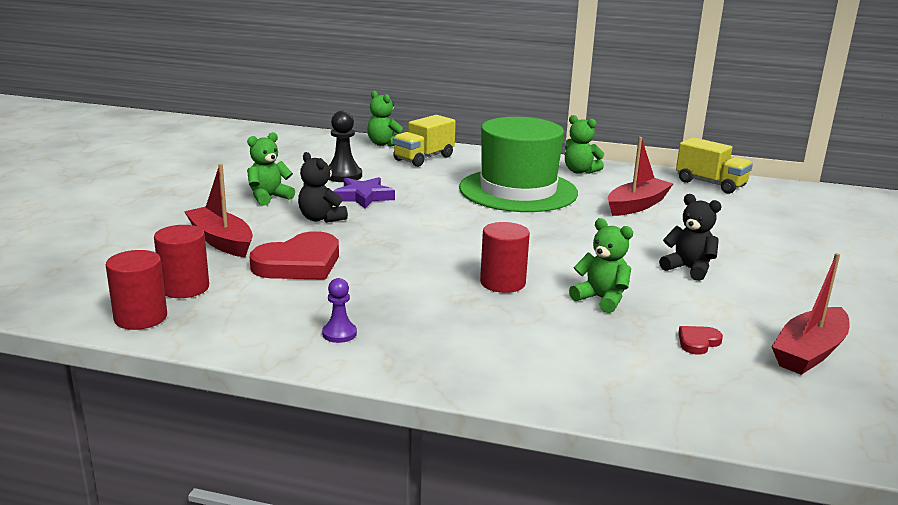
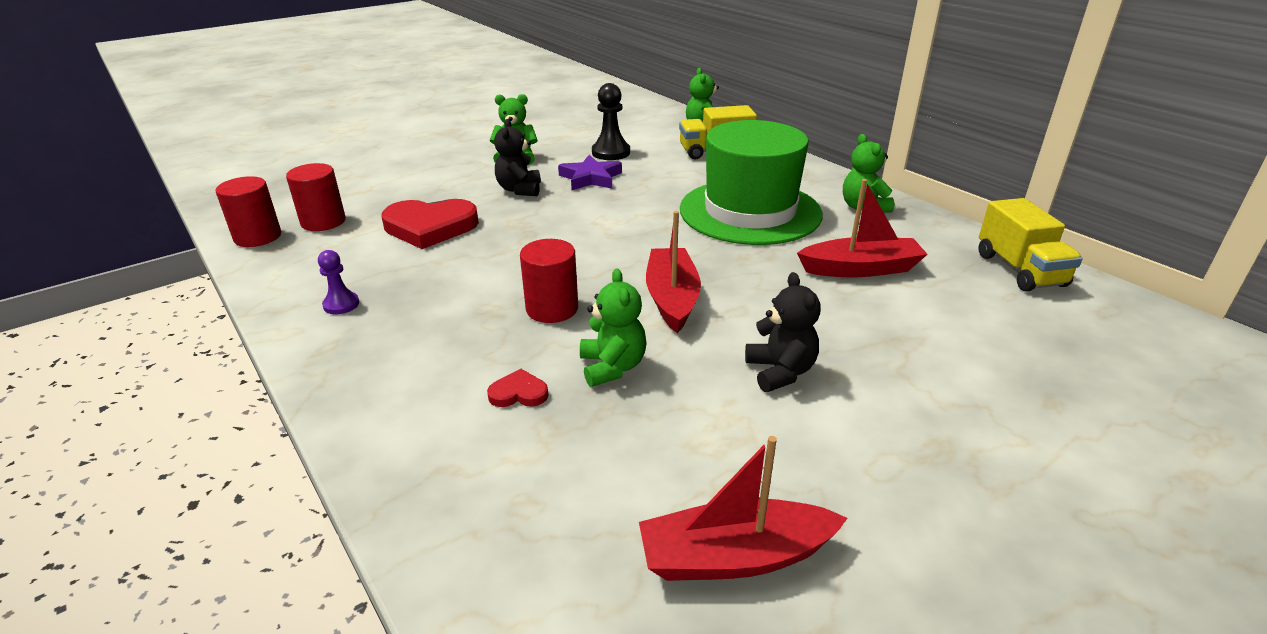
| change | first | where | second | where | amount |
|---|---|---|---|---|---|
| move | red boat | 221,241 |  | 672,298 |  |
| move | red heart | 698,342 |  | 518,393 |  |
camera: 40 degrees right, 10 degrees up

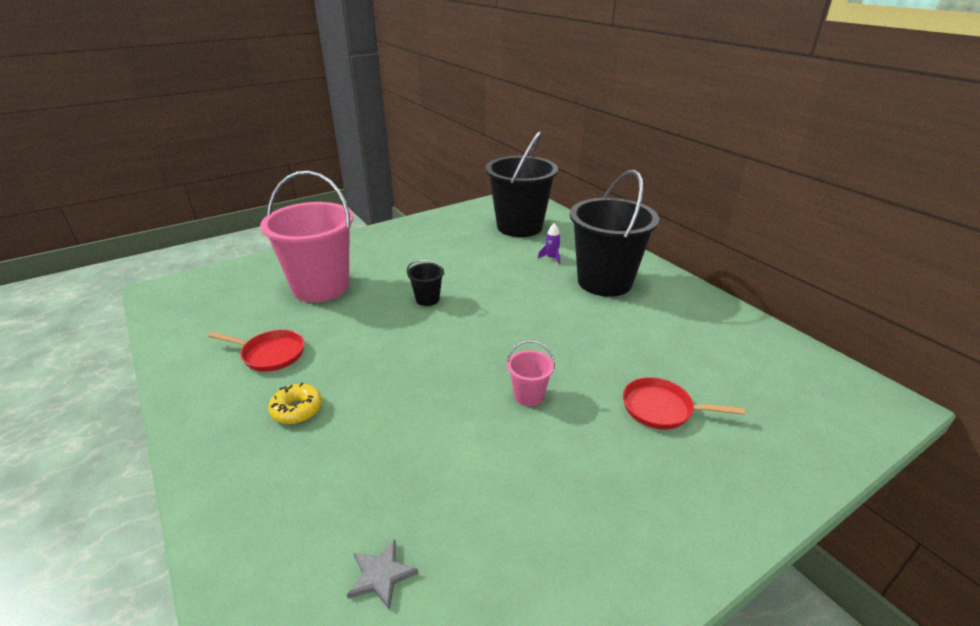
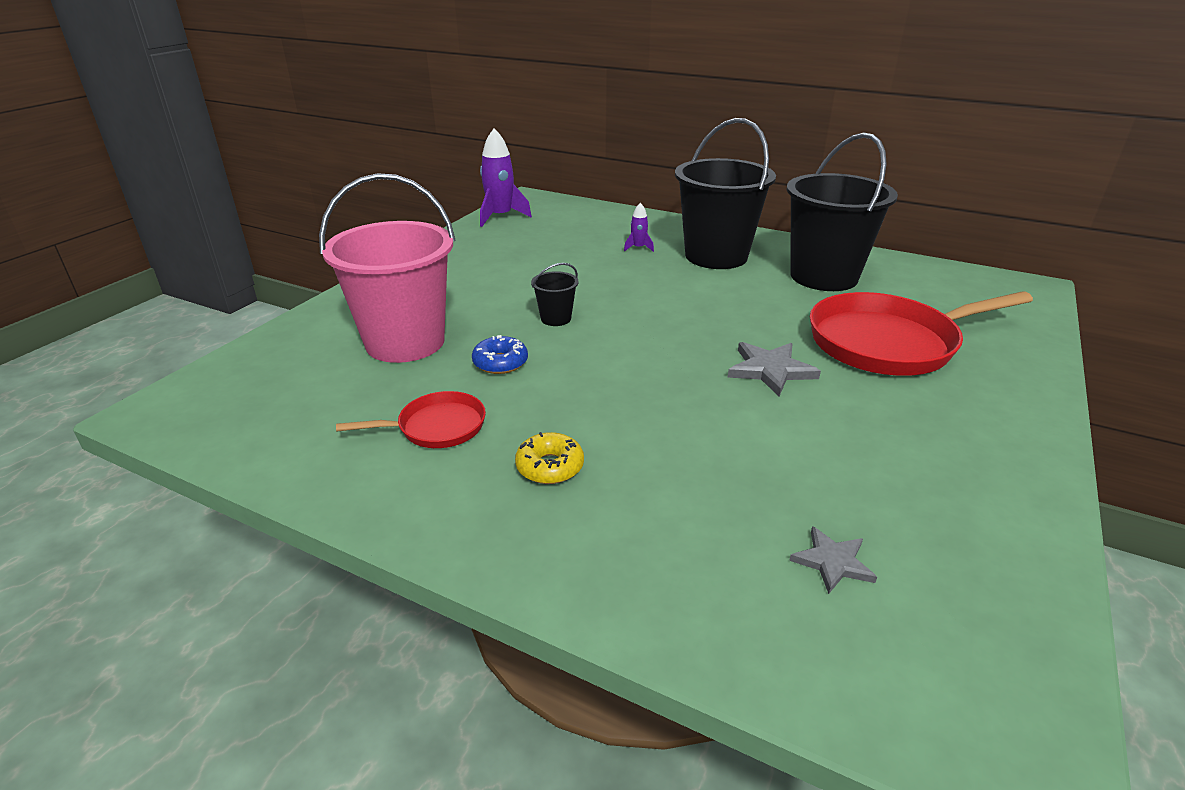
| change | first | where | second | where | amount |
|---|---|---|---|---|---|
| move | black pail | 519,227 |  | 823,276 |  |
| replace | pink pail | 529,395 | grey five-pointed star | 770,370 |  |
| resize | red pan | 662,409 |  | 889,343 | x1.98 |
| insert |  |  | royal blue glazed donut | 500,363 |  |
| insert |  |  | violet rocket | 500,216 |  |
camera: 30 degrees left, 0 degrees up

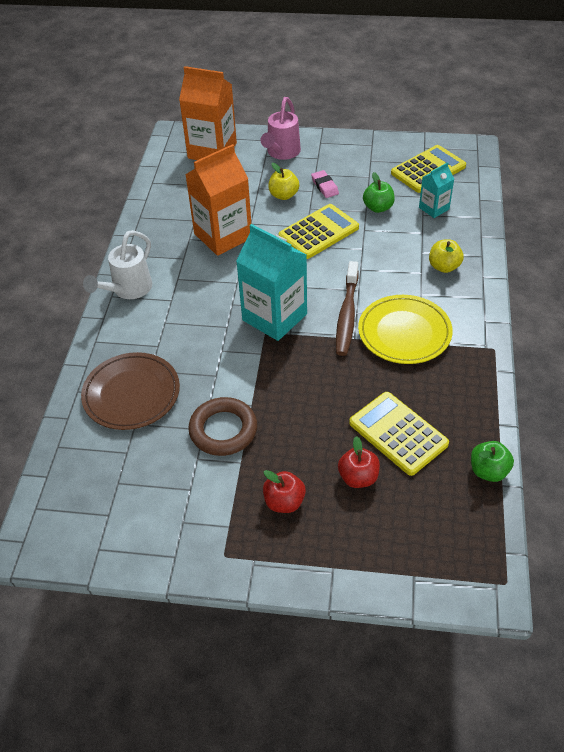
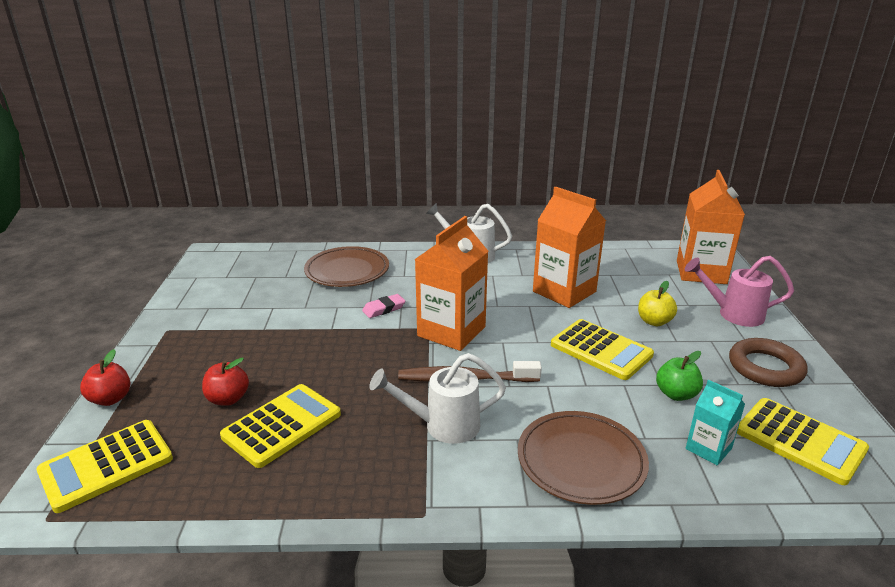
| change | first | where | second | where | amount |
|---|---|---|---|---|---|
| move | dark brown hoop | 223,430 |  | 765,367 |  |
| recolor | teal carton | 274,317 | orange carton | 451,331 |  |
| move | red apple | 284,502 |  | 110,399 |  |
| move | pink pencil eraser | 324,186 |  | 384,309 |  |
| replace | yellow dinner plate | 404,333 | pure white watering can | 443,426 |  |
| replace | yellow apple | 444,267 | dark brown dinner plate | 581,461 |  |
| delete | emerald apple | 488,471 |  |  |  |
| insert |  |  | yellow adding machine | 106,465 |  |
camera: 80 degrees right, 20 degrees down

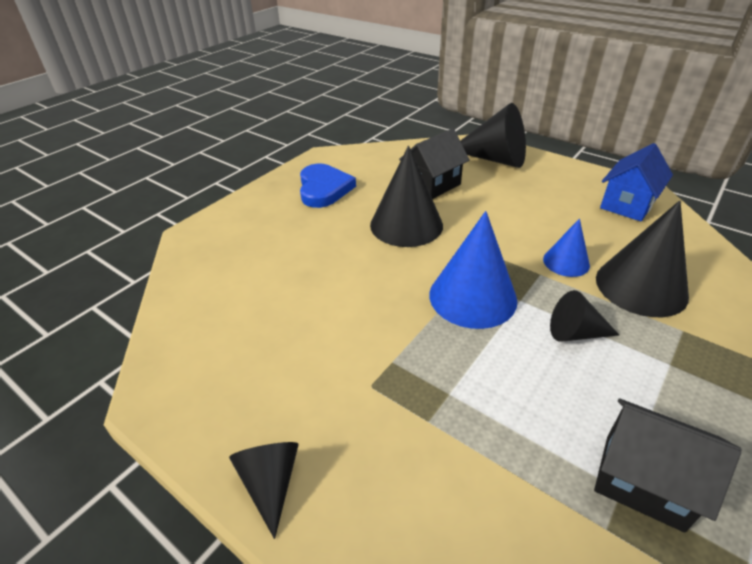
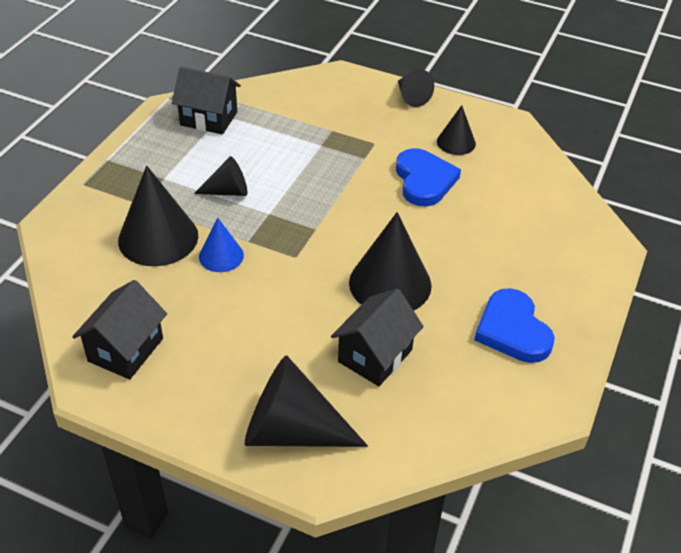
| change | first | where | second | where | amount |
|---|---|---|---|---|---|
| delete | royal blue cone | 472,297 |  |  |  |
| recolor | royal blue cottage | 627,204 | black cottage | 125,350 |  |
| insert |  |  | royal blue heart | 424,180 |  |
| insert |  |  | black cone | 456,142 |  |
camera: 165 degrees right, 5 degrees up

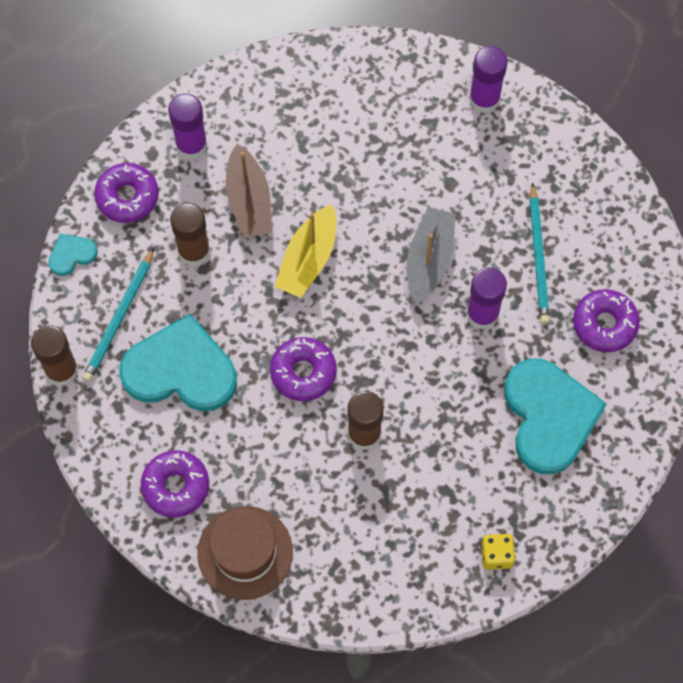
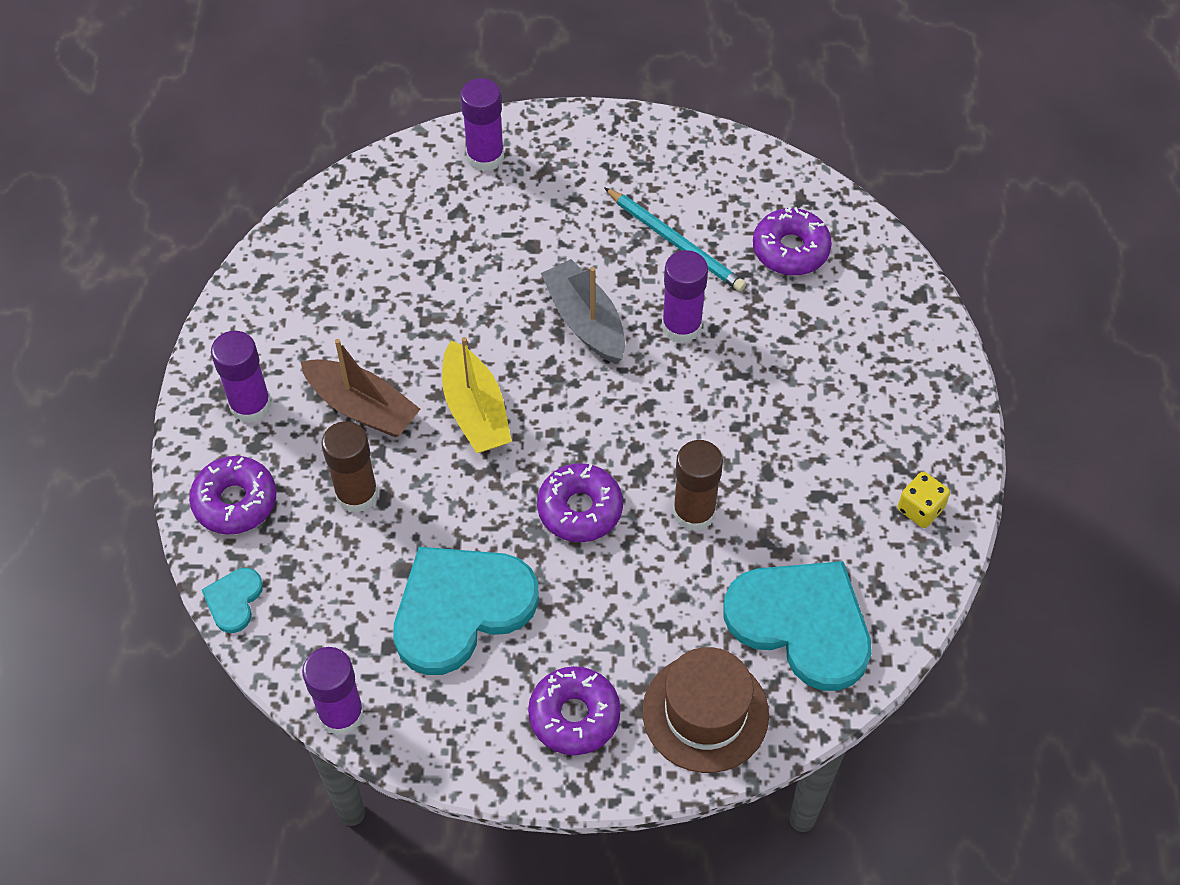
| change | first | where | second | where | amount |
|---|---|---|---|---|---|
| recolor | dark brown glue stick | 62,370 | violet glue stick | 341,714 |  |
| delete | teal lead pencil | 119,318 |  |  |  |
| move | teal heart | 549,416 |  | 802,623 |  |
camera: 45 degrees left, 10 degrees down

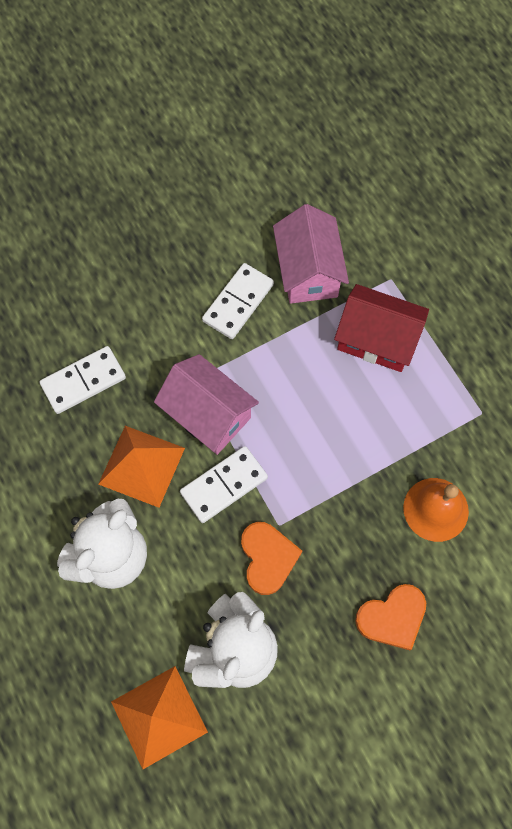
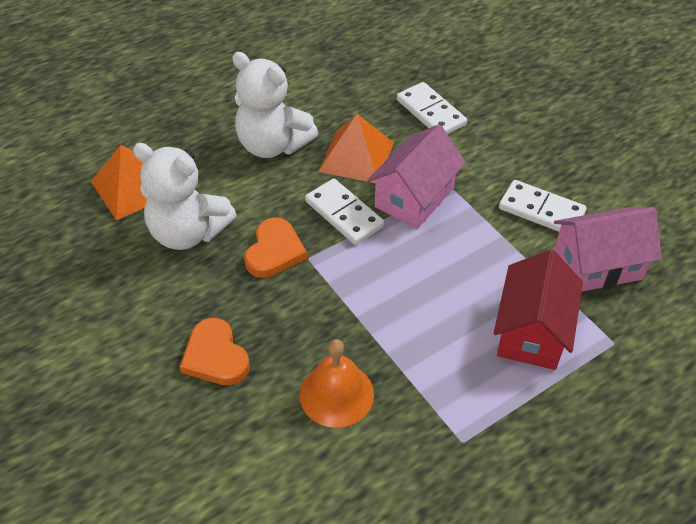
| change | first | where | second | where | amount |
|---|---|---|---|---|---|
| rotate | orange heart | 268,558 |  | 274,251 | 60 degrees counterclockwise |
camera: 85 degrees right, 20 degrees down

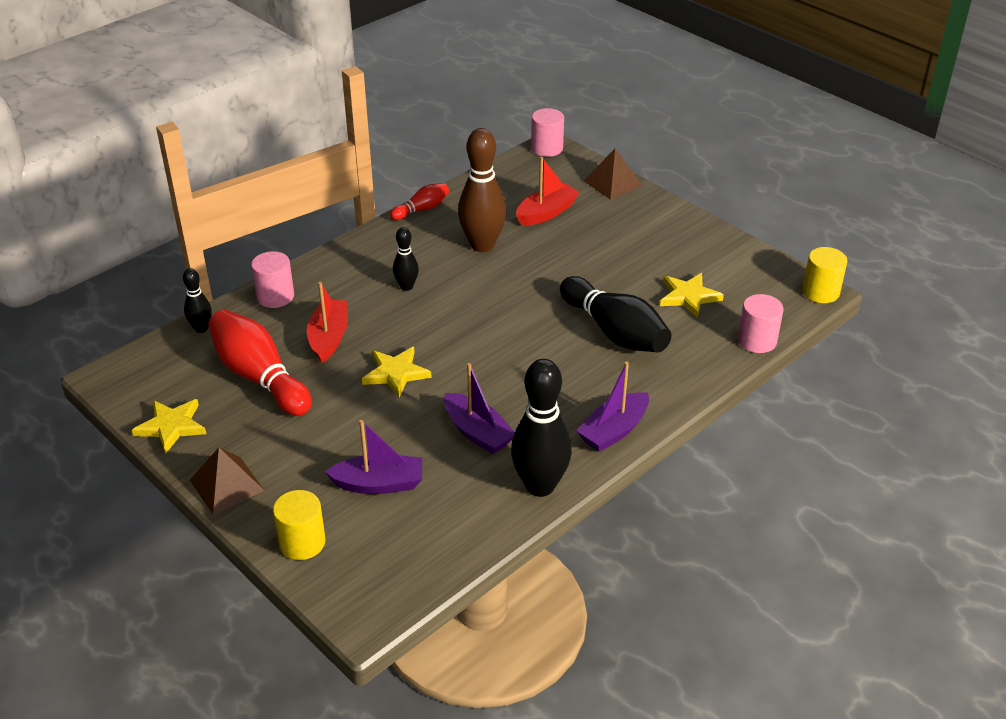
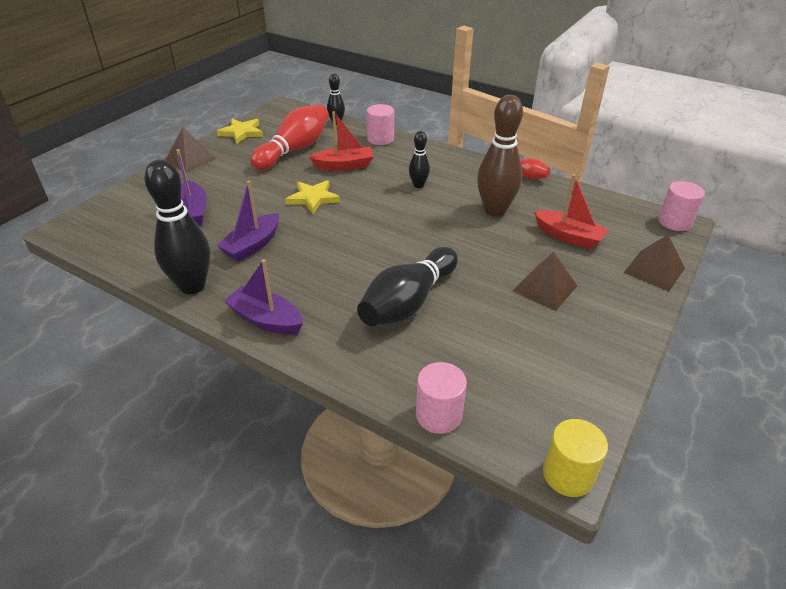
| change | first | where | second | where | amount |
|---|---|---|---|---|---|
| delete | yellow cylinder shape | 302,542 |  |  |  |
| delete | yellow five-pointed star | 688,296 |  |  |  |
| insert |  |  | dark brown pyramid | 545,288 |  |
camera: 75 degrees right, 0 degrees up

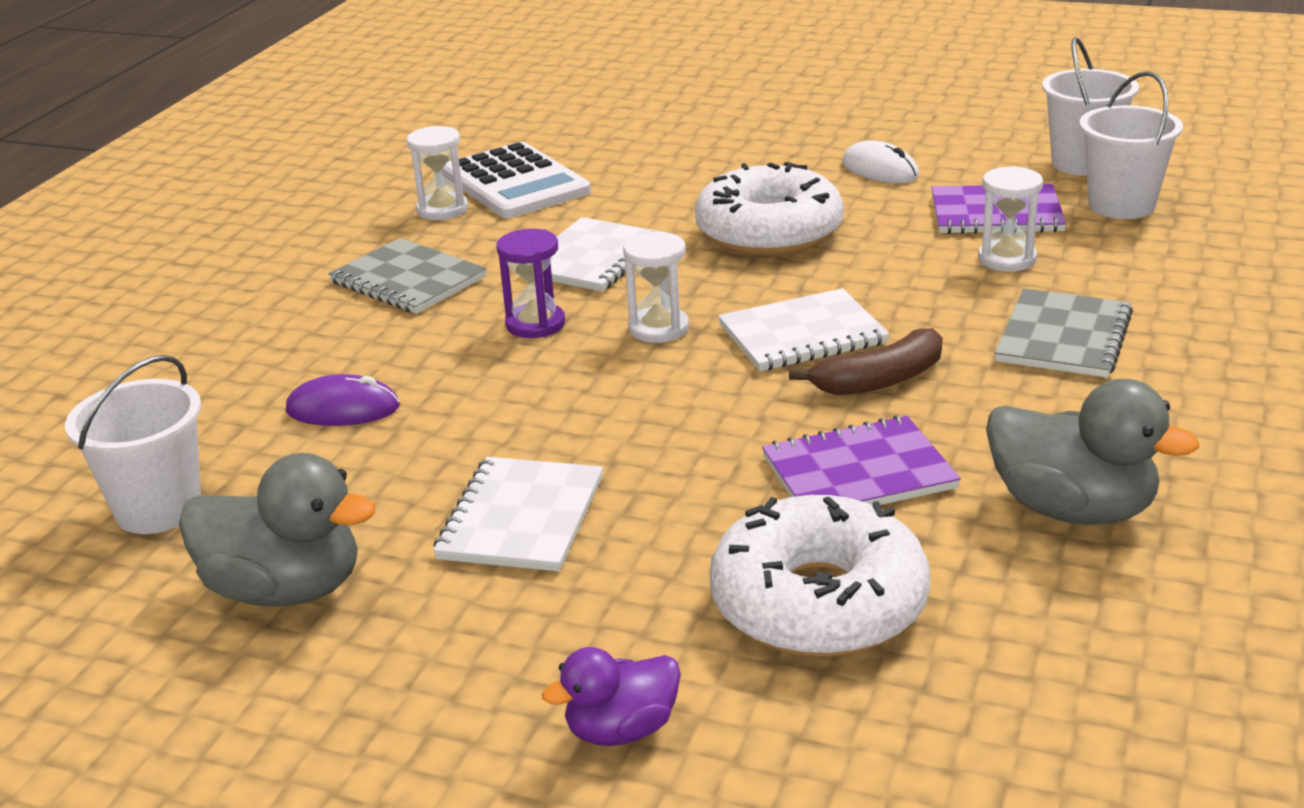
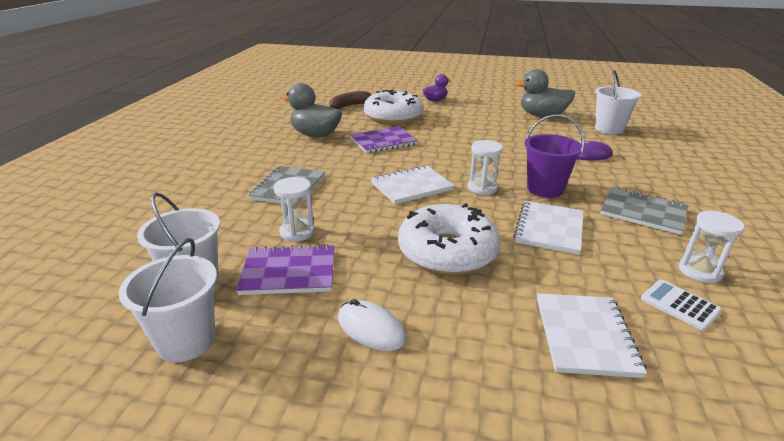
| change | first | where | second | where | amount |
|---|---|---|---|---|---|
| move | pure white exercise book | 522,518 |  | 585,335 |  |
| resize | pure white adding machine | 515,183 |  | 679,305 | x0.51 |
| replace | violet sandglass | 535,324 | violet pail | 545,189 |  |
| move | dark brown banana | 879,380 |  | 350,106 |  |
camera: 170 degrees right, 0 degrees up

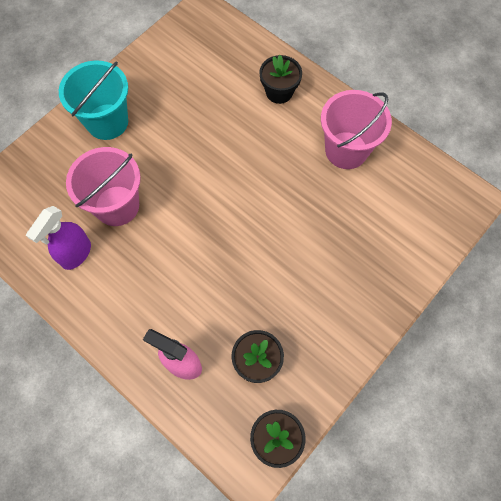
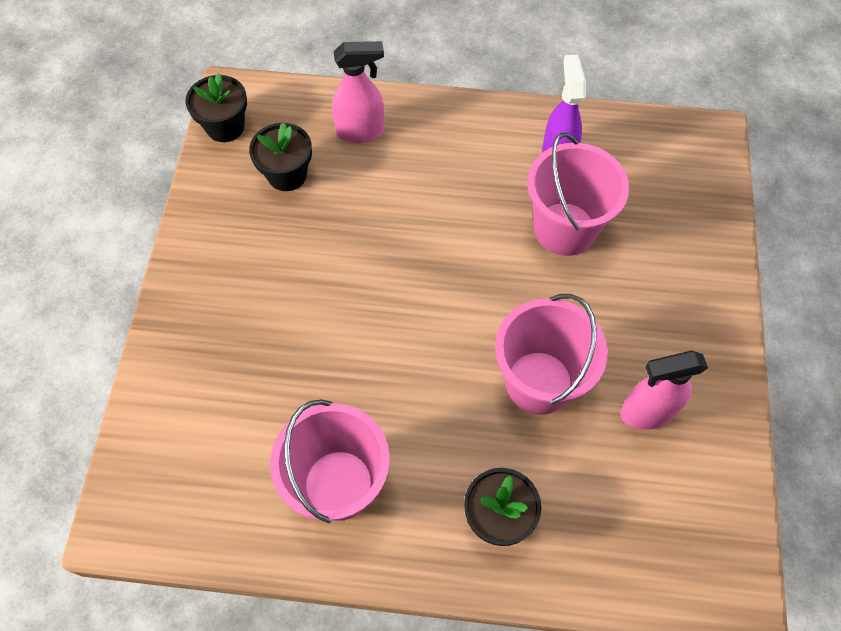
| change | first | where | second | where | amount |
|---|---|---|---|---|---|
| delete | teal pail | 107,122 |  |  |  |
| insert |  |  | pink pail | 539,382 |  |
| insert |  |  | pink sprayer | 646,412 |  |
camera: 145 degrees right, 5 degrees down

